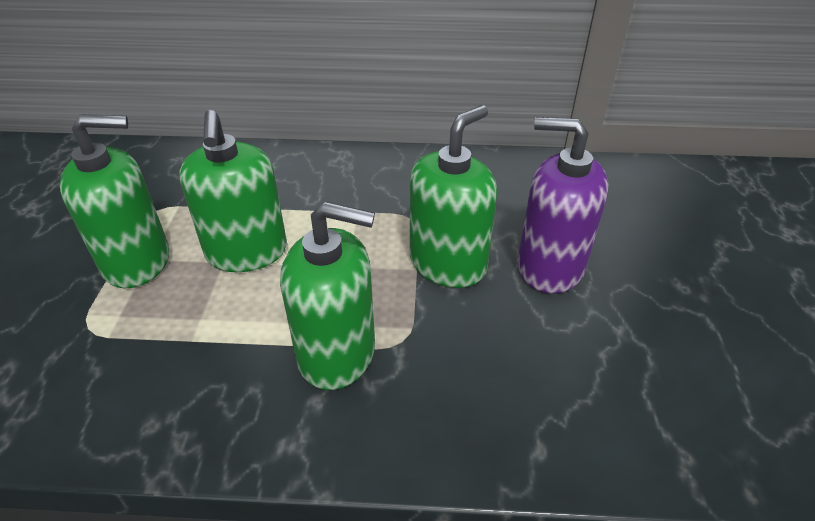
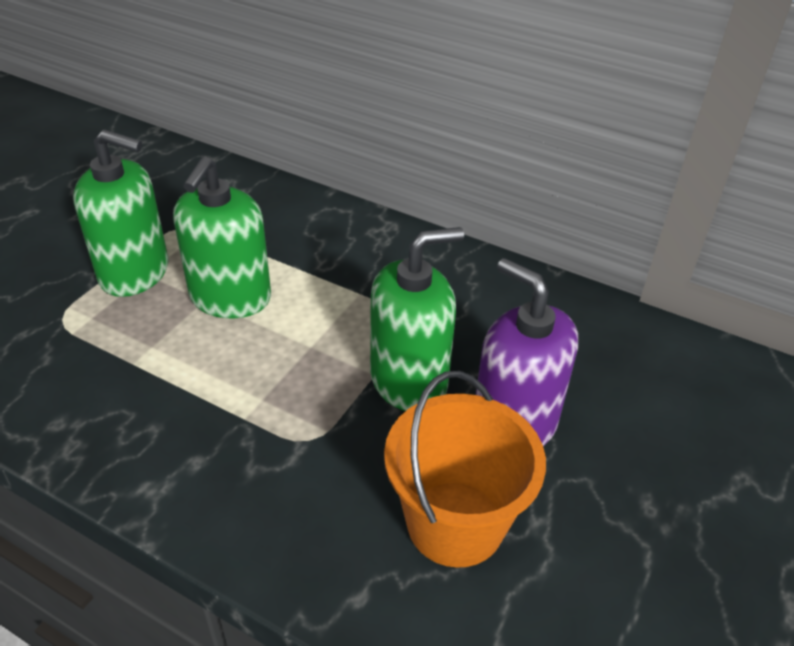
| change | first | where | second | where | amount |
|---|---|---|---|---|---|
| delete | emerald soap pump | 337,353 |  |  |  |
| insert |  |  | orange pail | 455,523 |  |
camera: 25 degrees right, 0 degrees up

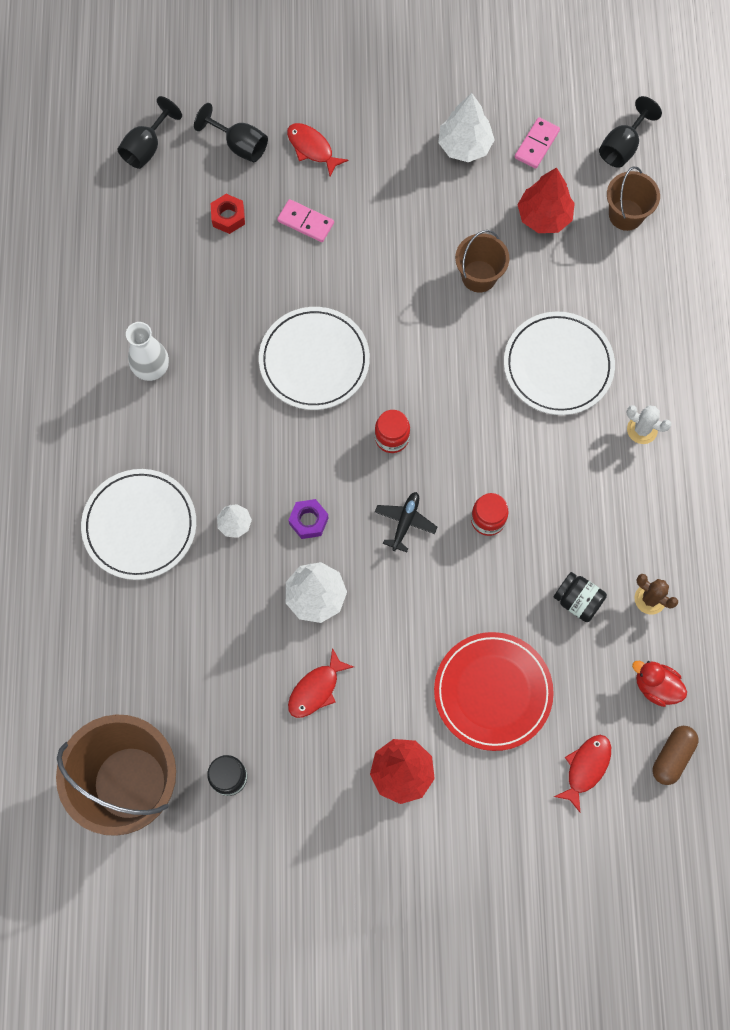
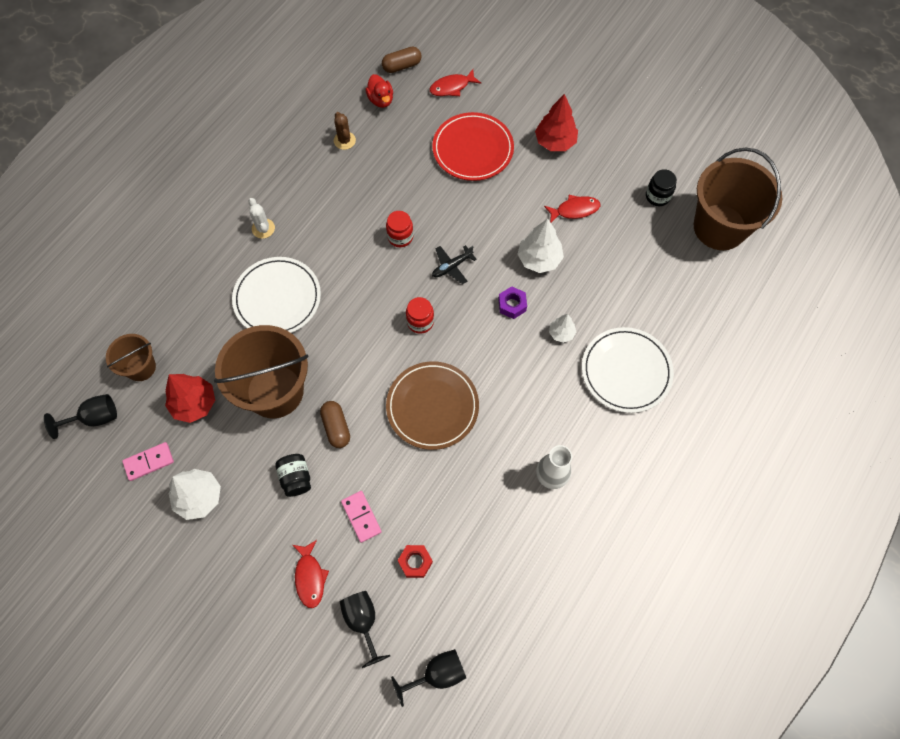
| change | first | where | second | where | amount |
|---|---|---|---|---|---|
| recolor | pure white dinner plate | 314,360 | dark brown dinner plate | 432,406 |  |
| resize | dark brown pail | 479,276 |  | 275,391 | x1.92 |
| move | black jar | 577,601 |  | 296,478 |  |
| insert |  |  | dark brown capsule | 336,427 |  |
camera: 145 degrees left, 5 degrees down

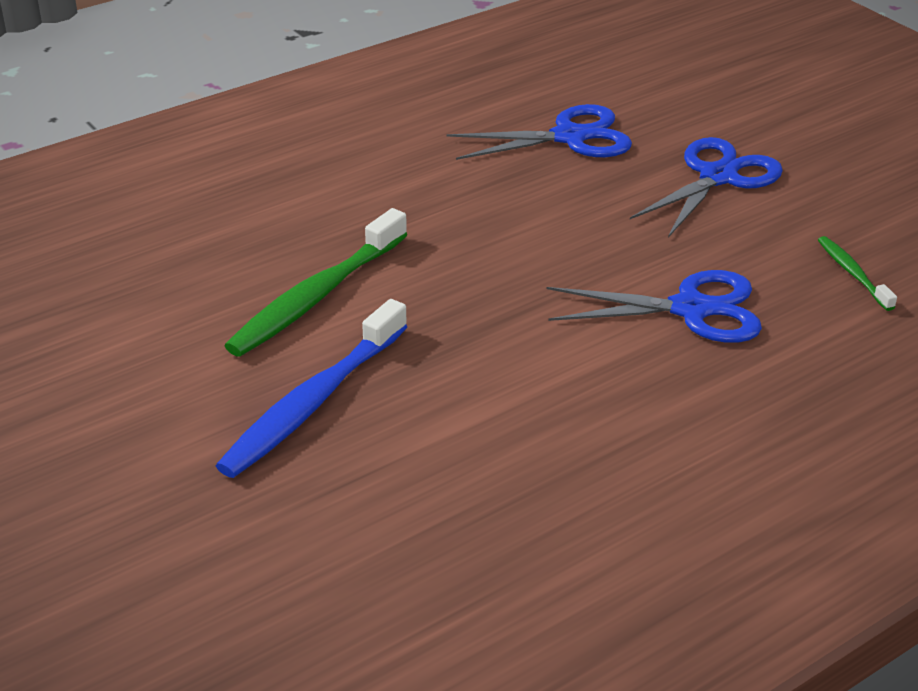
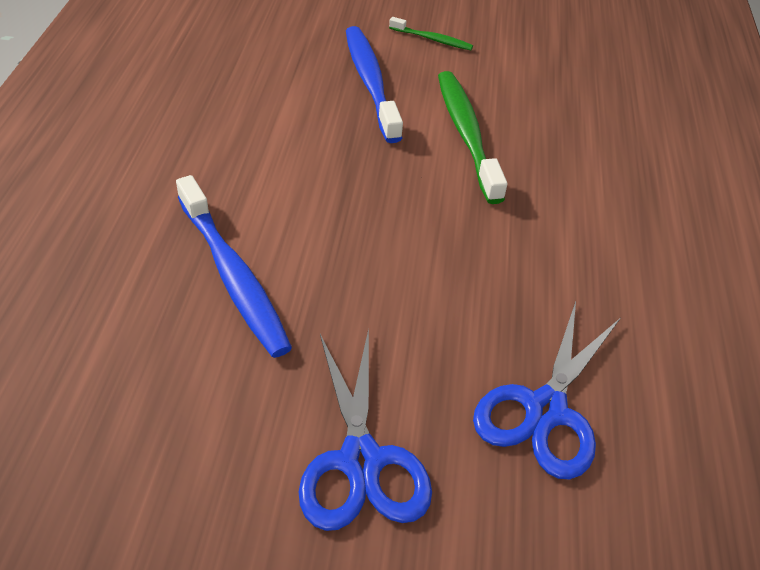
| change | first | where | second | where | amount |
|---|---|---|---|---|---|
| replace | royal blue shears | 690,309 | royal blue tooth brush | 233,275 |  |
| move | emerald tooth brush | 852,273 |  | 432,39 |  |
camera: 130 degrees right, 10 degrees up

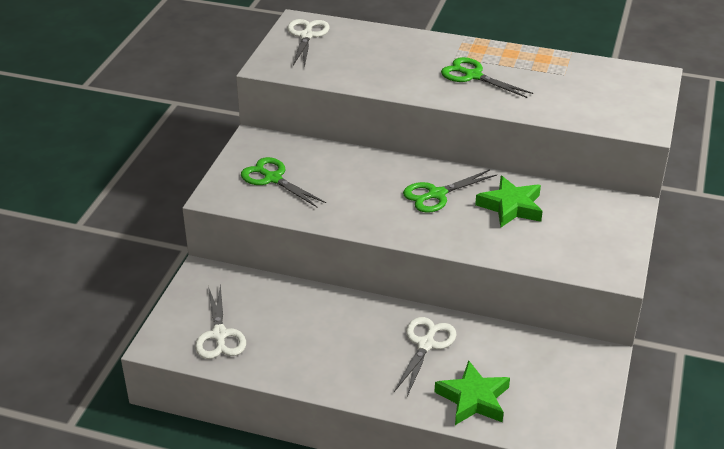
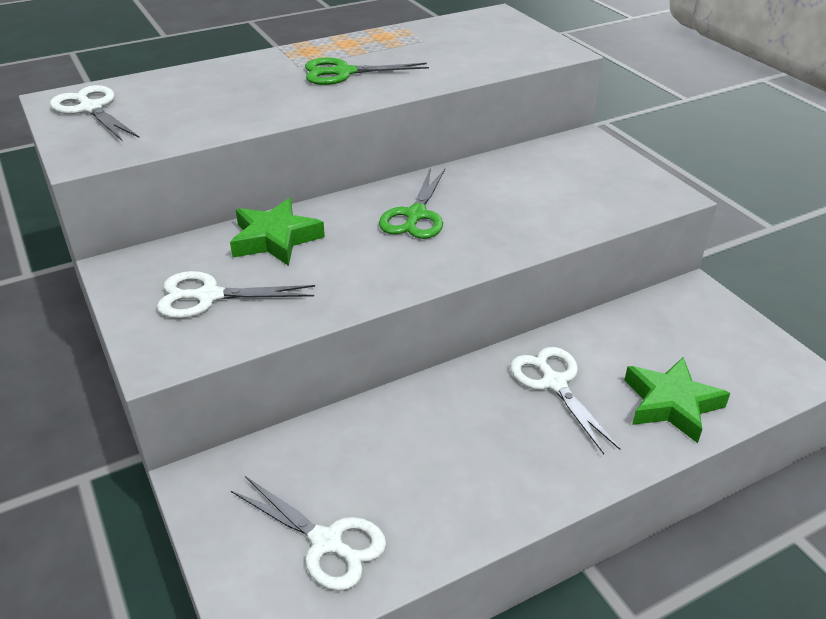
| change | first | where | second | where | amount |
|---|---|---|---|---|---|
| recolor | emerald shears | 272,178 | pure white shears | 208,296 |  |
| move | emerald five-pointed star | 511,207 |  | 275,239 |  |
camera: 45 degrees left, 0 degrees up

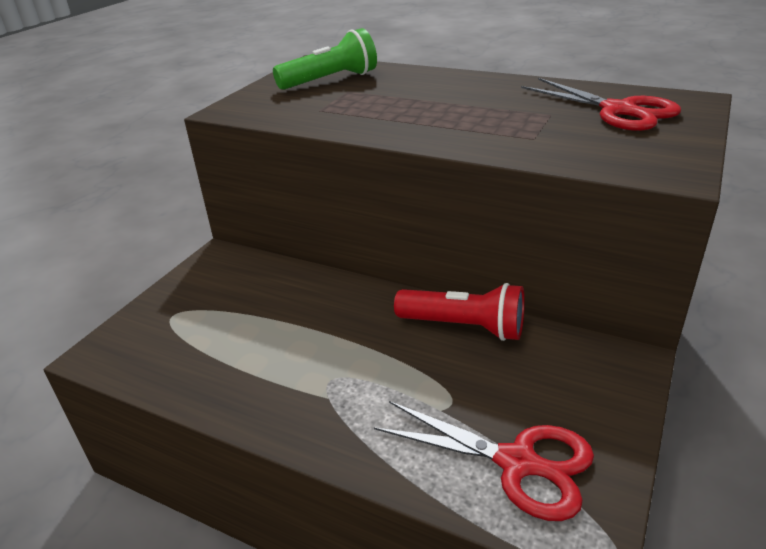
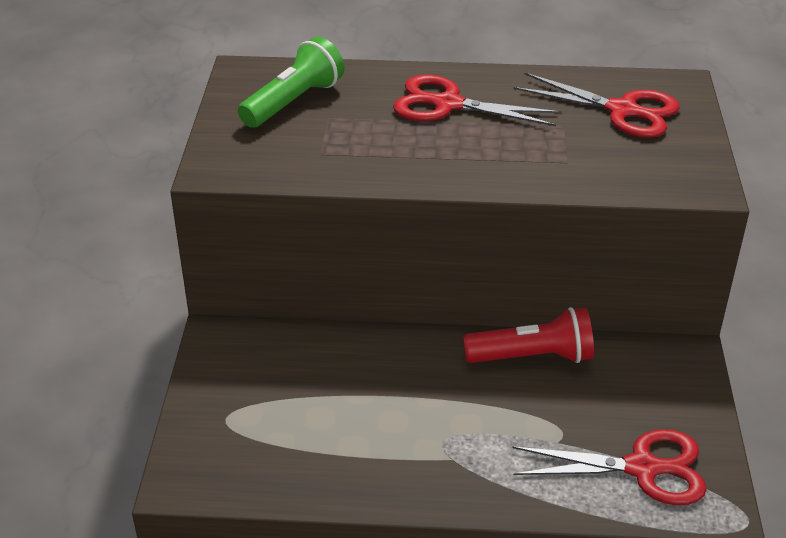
| change | first | where | second | where | amount |
|---|---|---|---|---|---|
| insert |  |  | red shears | 448,104 |  |
camera: 25 degrees left, 5 degrees up

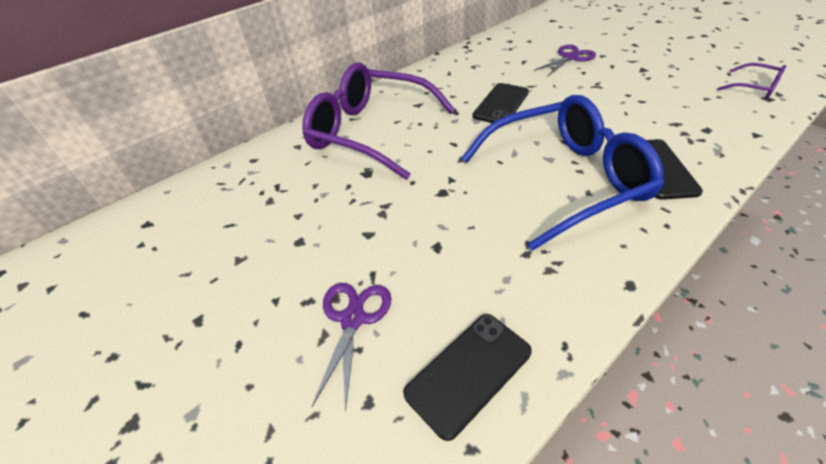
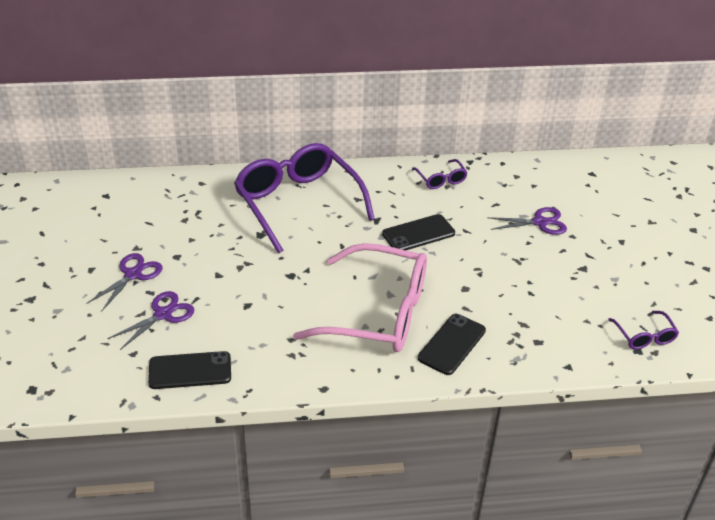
| change | first | where | second | where | amount |
|---|---|---|---|---|---|
| recolor | royal blue glasses | 563,180 | pink glasses | 377,313 |  |
| insert |  |  | violet shears | 133,274 |  |
| insert |  |  | violet glasses | 440,179 |  |
camera: 30 degrees right, 5 degrees down

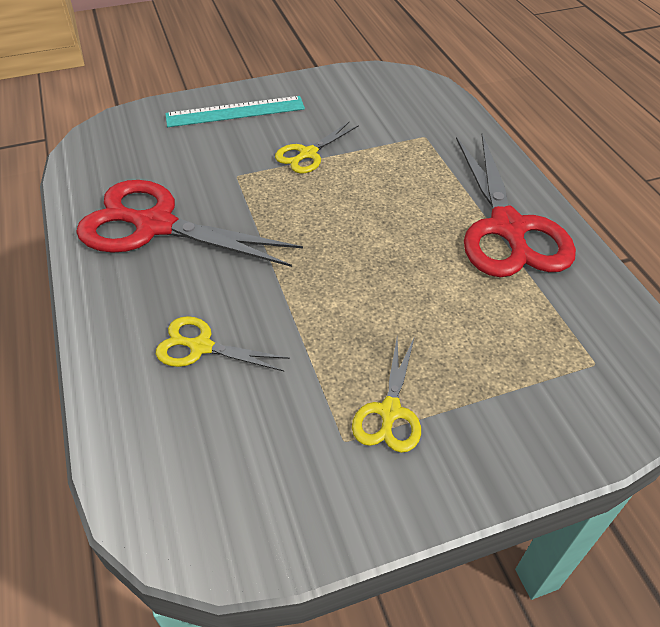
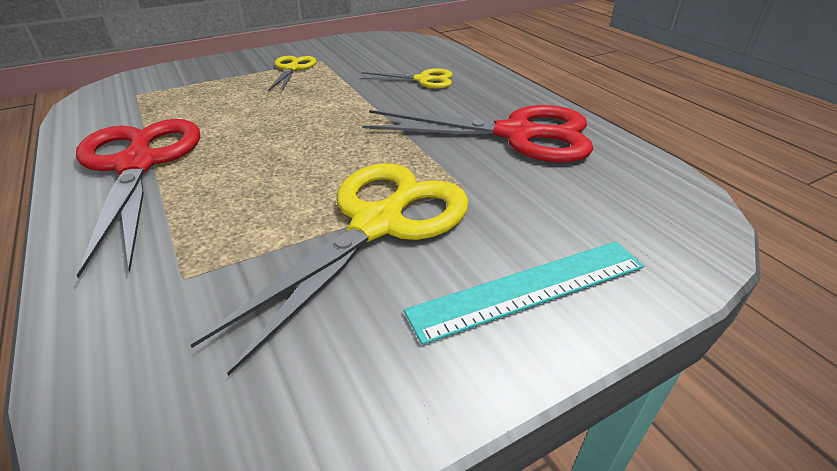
| change | first | where | second | where | amount |
|---|---|---|---|---|---|
| resize | yellow shears | 308,154 |  | 378,224 | x1.99 |
camera: 170 degrees right, 10 degrees down

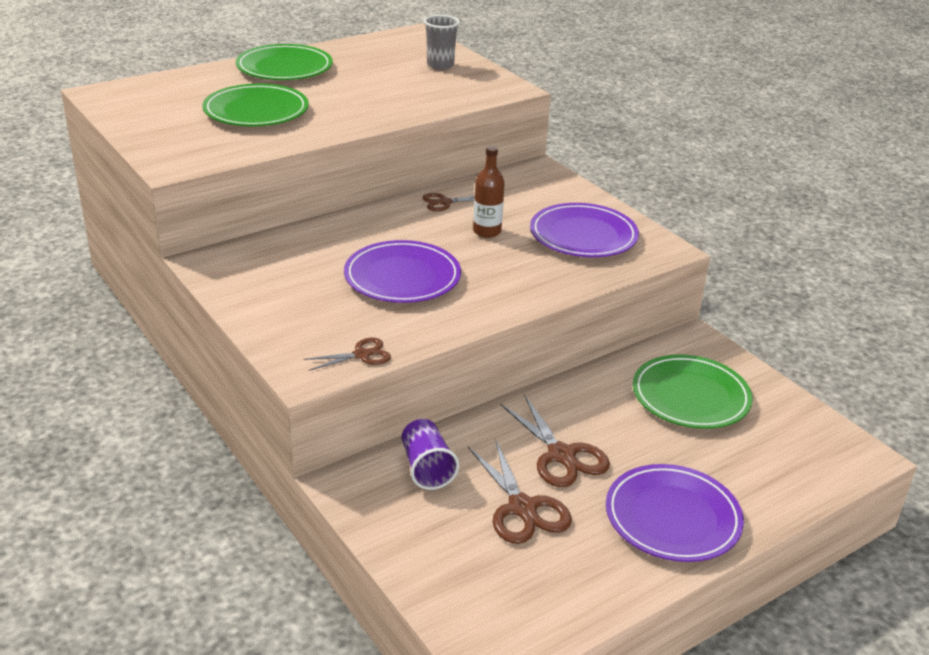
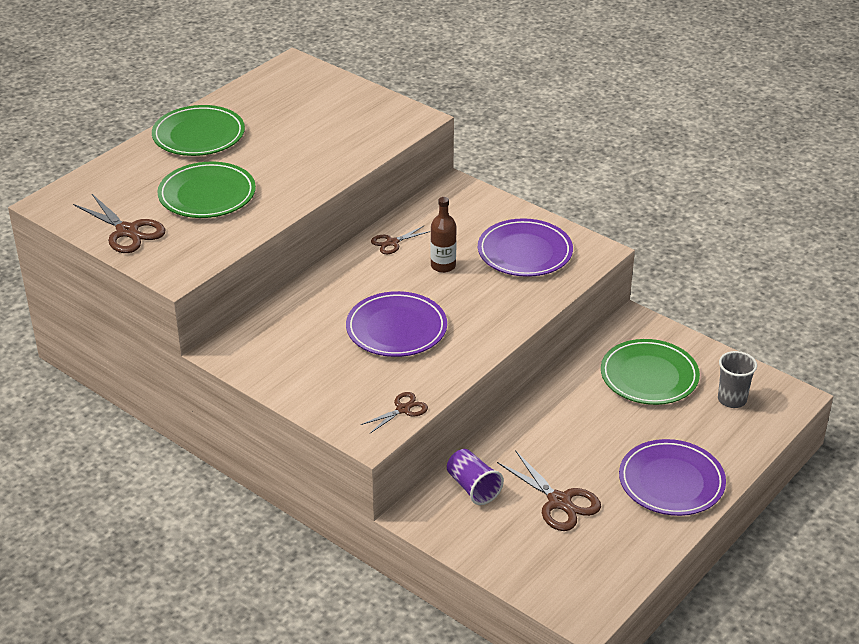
| change | first | where | second | where | amount |
|---|---|---|---|---|---|
| move | grey cup | 440,65 |  | 732,399 |  |
| move | dark brown shears | 561,455 |  | 127,231 |  |
camera: 15 degrees left, 5 degrees up

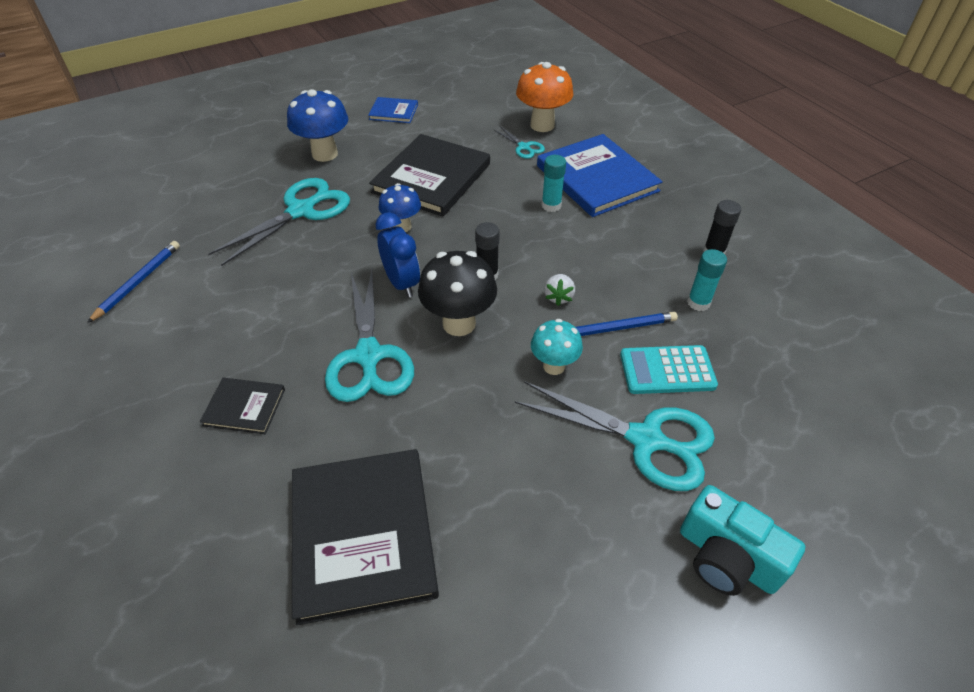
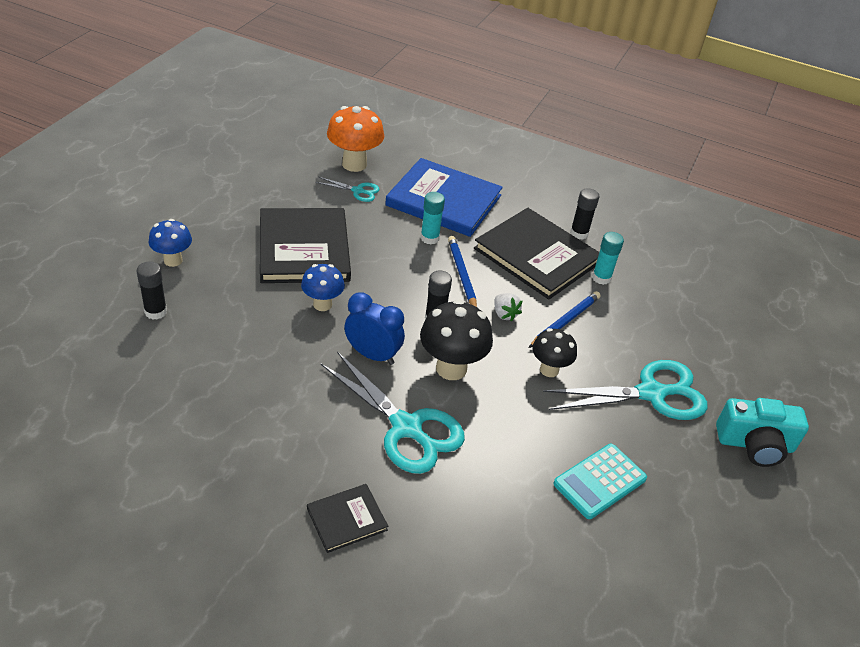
| change | first | where | second | where | amount |
|---|---|---|---|---|---|
| move | royal blue lead pencil | 138,282 |  | 462,274 |  |
| delete | teal shears | 301,211 |  |  |  |
| resize | royal blue fungus | 325,154 |  | 173,260 | x0.63 |
| move | black hardback | 363,534 |  | 537,256 |  |
| delete | royal blue hardback | 393,112 |  |  |  |
| recolor | teal fungus | 554,366 | black fungus | 549,370 |  |
| move | teal adding machine | 667,370 |  | 599,481 |  |
| insert |  |  | black glue stick | 155,312 |  |
camera: 40 degrees left, 5 degrees down

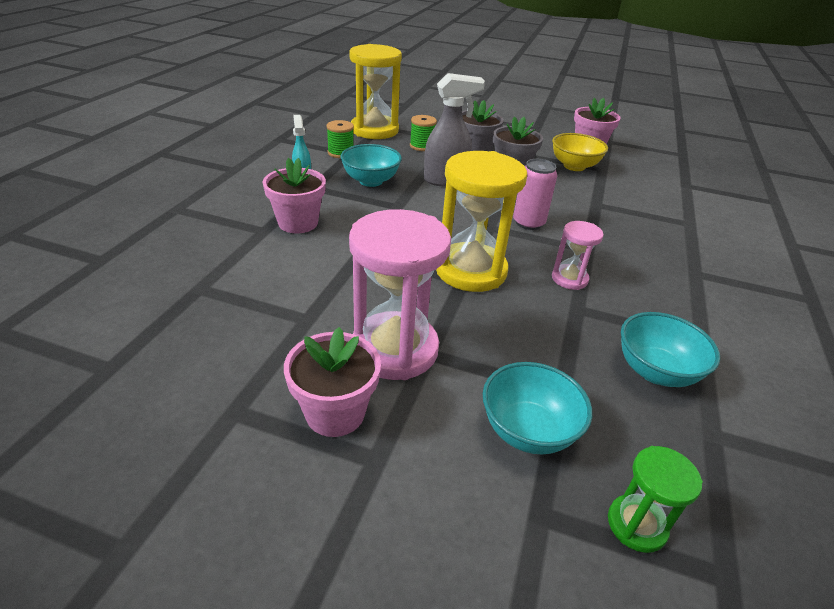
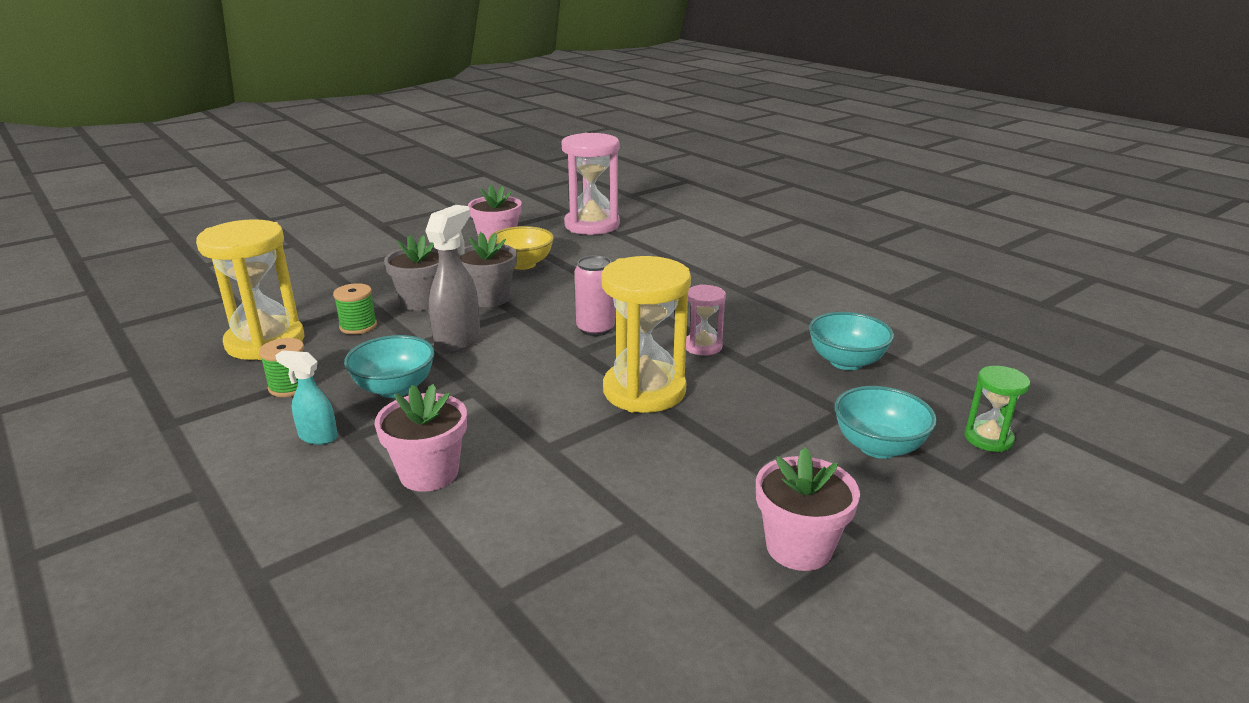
| change | first | where | second | where | amount |
|---|---|---|---|---|---|
| move | pink sandglass | 395,349 |  | 592,225 |  |
camera: 55 degrees left, 10 degrees down

